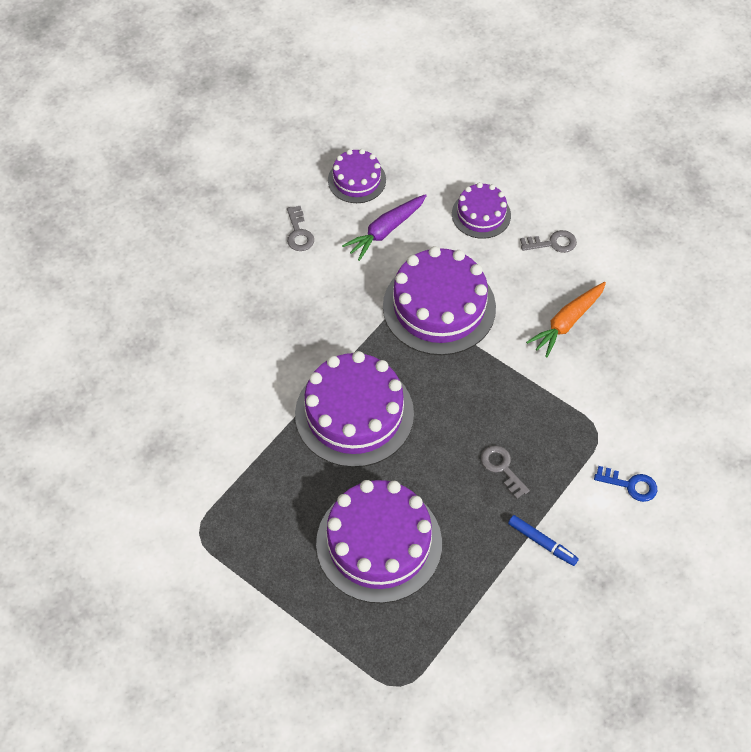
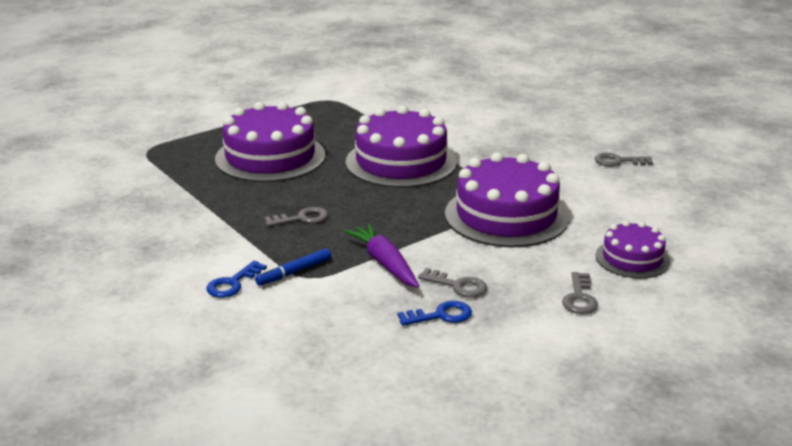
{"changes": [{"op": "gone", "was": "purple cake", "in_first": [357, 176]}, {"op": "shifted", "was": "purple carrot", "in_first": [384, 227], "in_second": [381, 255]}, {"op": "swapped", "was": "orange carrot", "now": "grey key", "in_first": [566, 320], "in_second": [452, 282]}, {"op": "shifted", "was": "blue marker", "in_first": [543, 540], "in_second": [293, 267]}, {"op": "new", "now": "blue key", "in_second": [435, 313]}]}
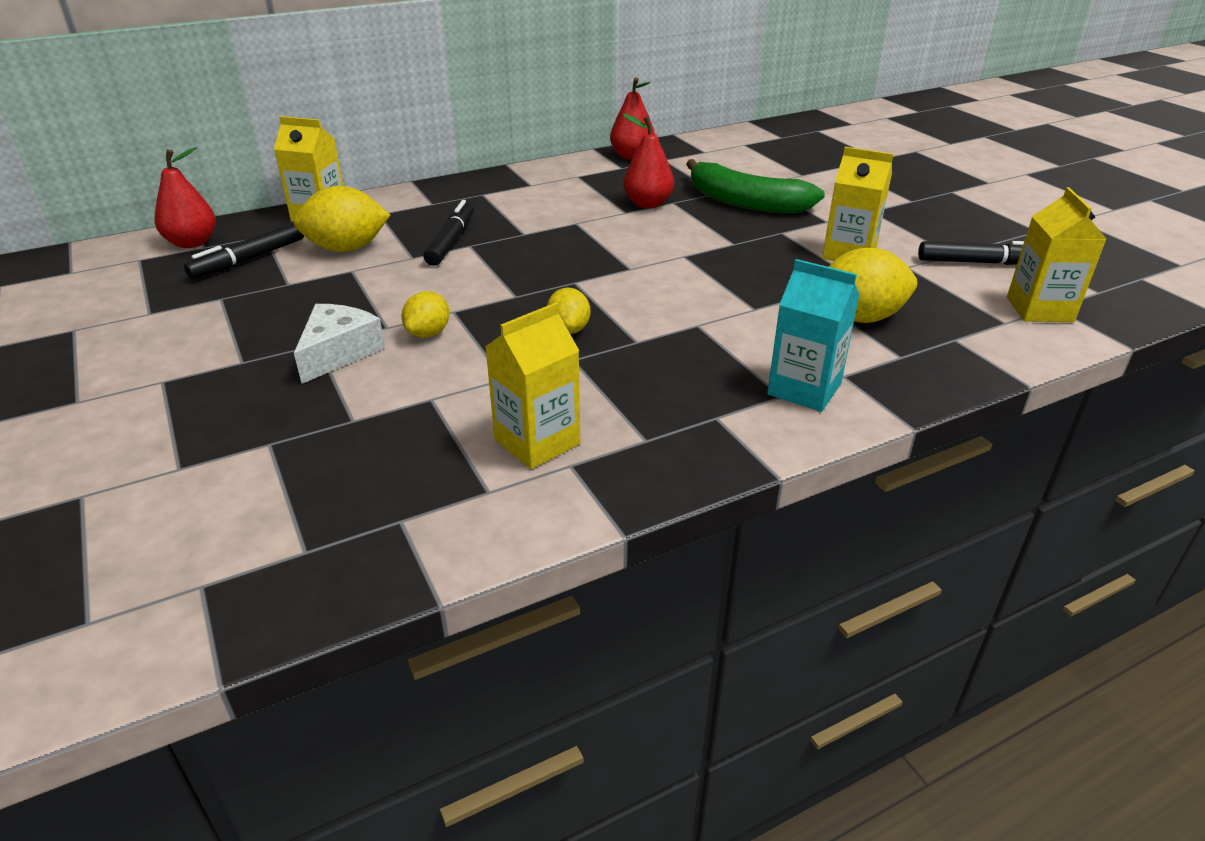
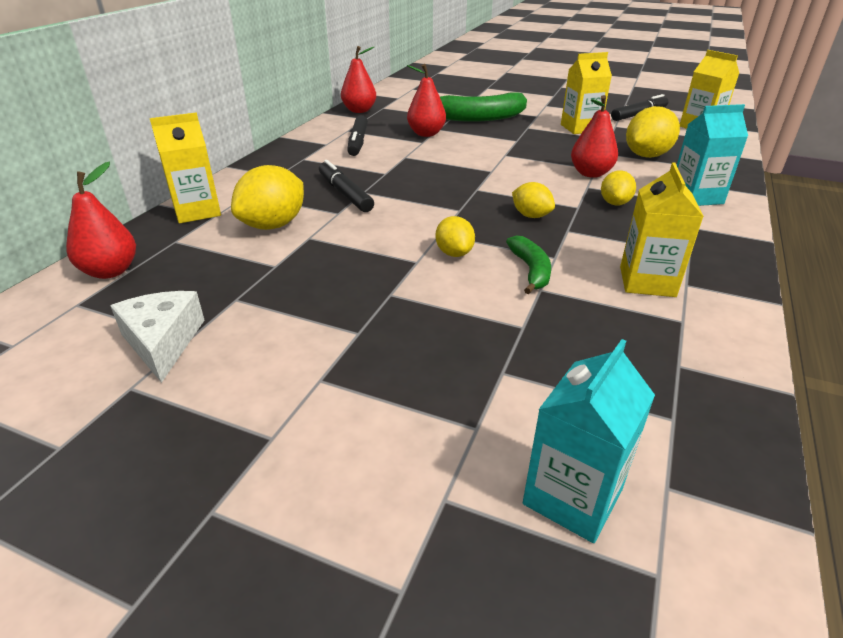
{"changes": [{"op": "shifted", "was": "black marker", "in_first": [244, 250], "in_second": [357, 135]}, {"op": "shifted", "was": "white cheese", "in_first": [339, 344], "in_second": [158, 337]}, {"op": "new", "now": "red pear", "in_second": [594, 136]}, {"op": "new", "now": "yellow lemon", "in_second": [618, 187]}, {"op": "new", "now": "green banana", "in_second": [528, 265]}, {"op": "new", "now": "turquoise carton", "in_second": [589, 441]}]}
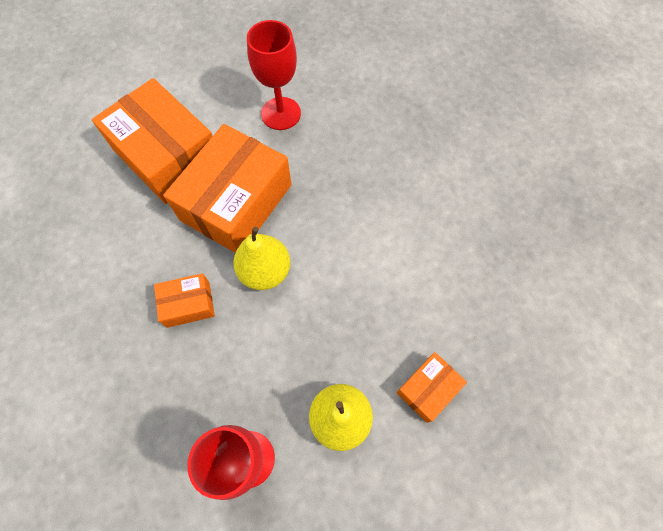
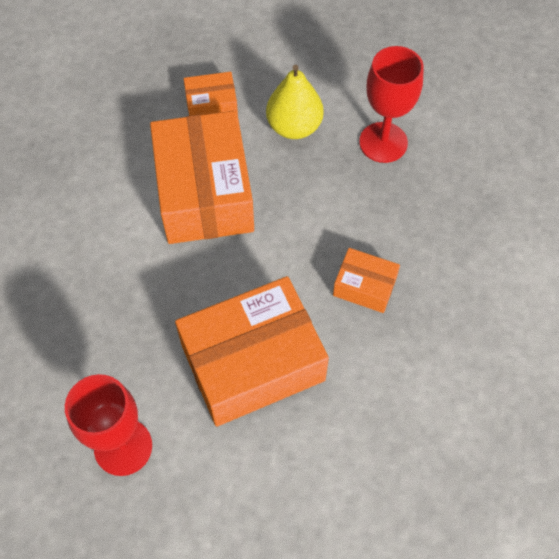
{"changes": [{"op": "shifted", "was": "orange box", "in_first": [152, 141], "in_second": [202, 177]}, {"op": "gone", "was": "yellow pear", "in_first": [262, 258]}]}
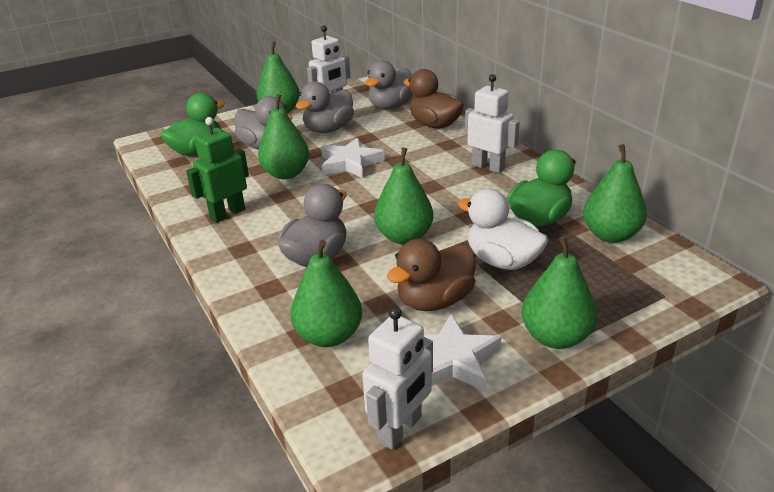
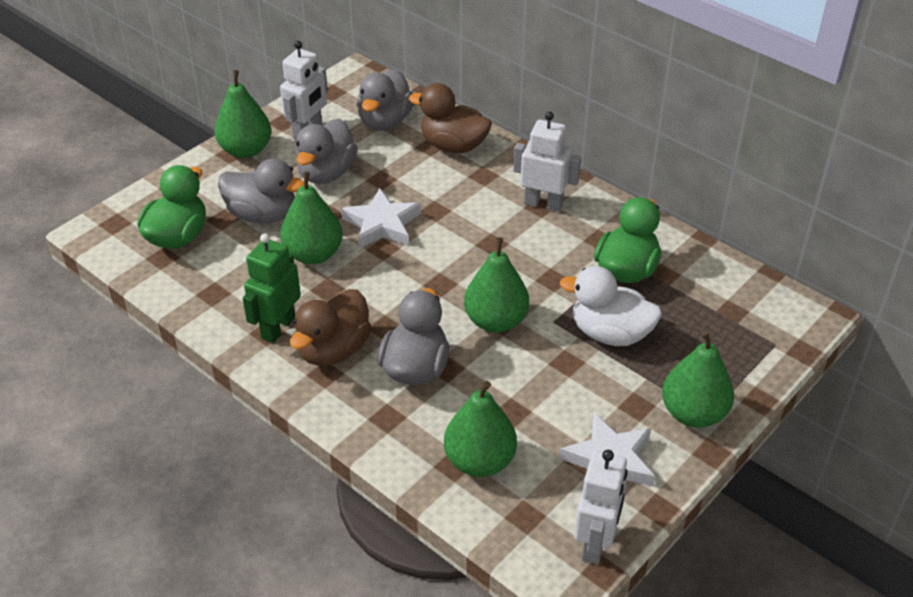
{"changes": [{"op": "gone", "was": "green pear", "in_first": [615, 193]}, {"op": "shifted", "was": "brown duck", "in_first": [431, 275], "in_second": [331, 327]}]}
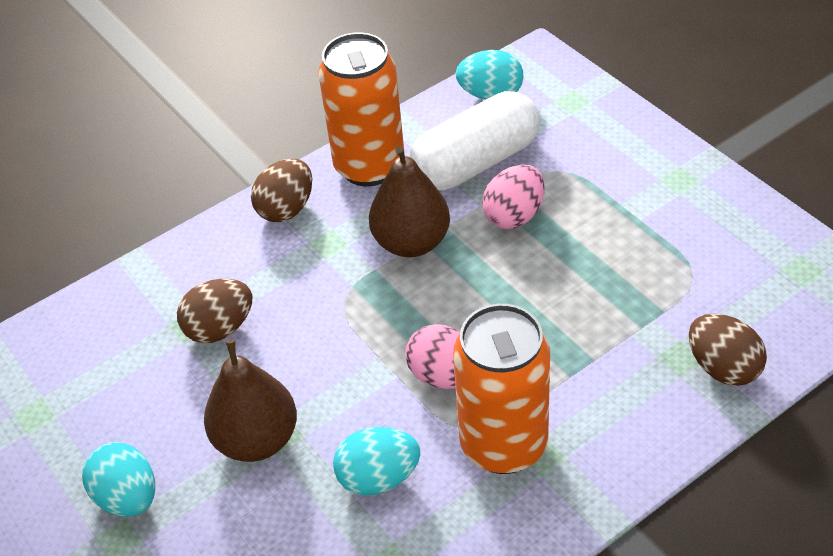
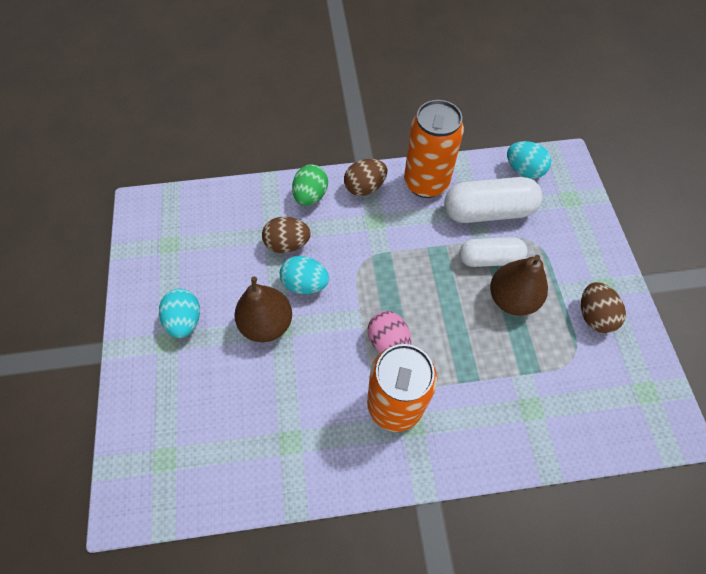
{"changes": [{"op": "shifted", "was": "brown pear", "in_first": [409, 201], "in_second": [519, 285]}, {"op": "swapped", "was": "pink egg", "now": "white capsule", "in_first": [513, 197], "in_second": [493, 252]}, {"op": "shifted", "was": "brown egg", "in_first": [728, 350], "in_second": [603, 307]}, {"op": "shifted", "was": "turquoise egg", "in_first": [376, 461], "in_second": [304, 275]}, {"op": "new", "now": "green egg", "in_second": [310, 185]}]}
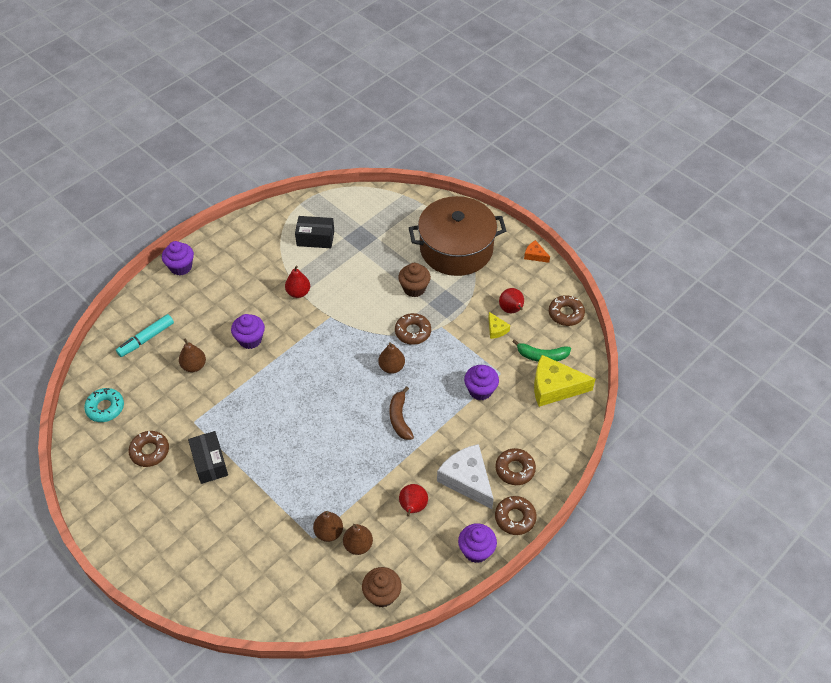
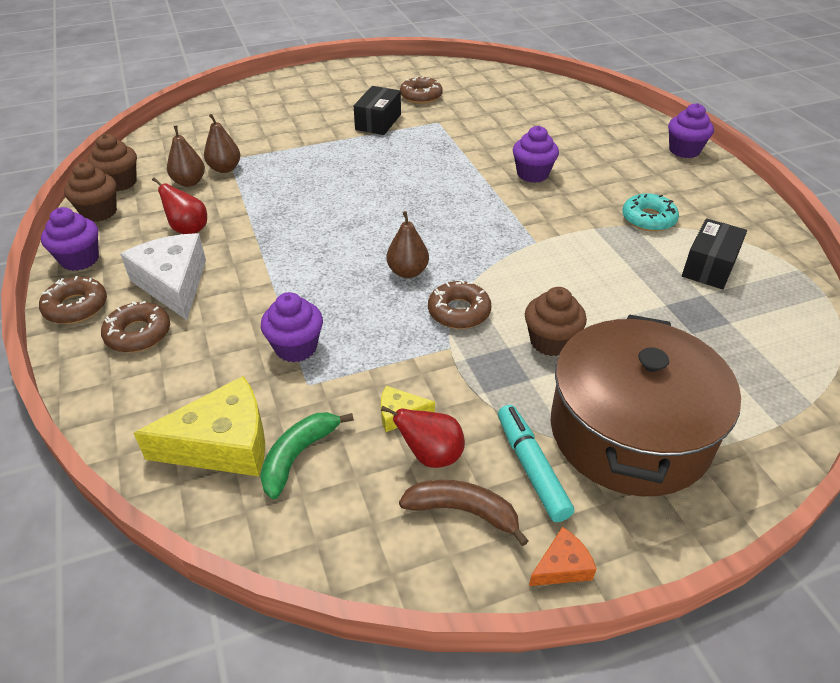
{"changes": [{"op": "gone", "was": "red pear", "in_first": [297, 281]}, {"op": "gone", "was": "brown donut", "in_first": [567, 310]}, {"op": "shifted", "was": "turquoise marker", "in_first": [145, 335], "in_second": [536, 463]}, {"op": "gone", "was": "brown pear", "in_first": [192, 355]}, {"op": "rotated", "was": "yellow cheese", "in_first": [564, 381], "in_second": [199, 426], "clockwise": 45}, {"op": "shifted", "was": "brown banana", "in_first": [401, 413], "in_second": [463, 513]}, {"op": "shifted", "was": "turquoise donut", "in_first": [104, 405], "in_second": [650, 212]}, {"op": "rotated", "was": "black box", "in_first": [208, 457], "in_second": [377, 110], "clockwise": -75}, {"op": "rotated", "was": "white cheese", "in_first": [465, 476], "in_second": [163, 276], "clockwise": -105}, {"op": "new", "now": "brown cupcake", "in_second": [90, 192]}]}
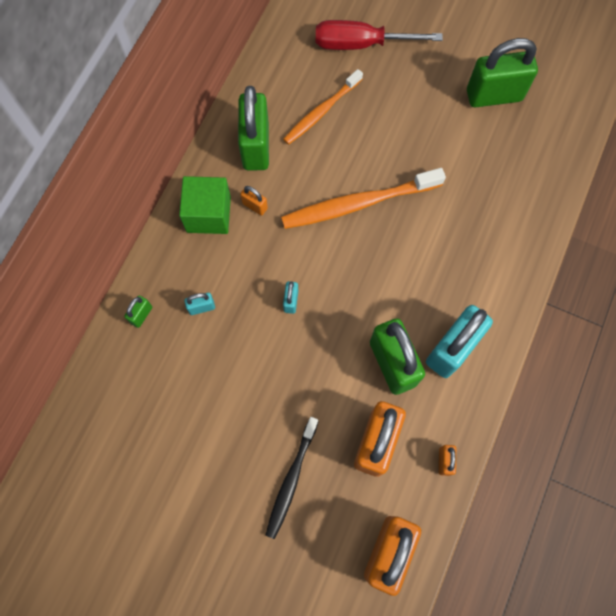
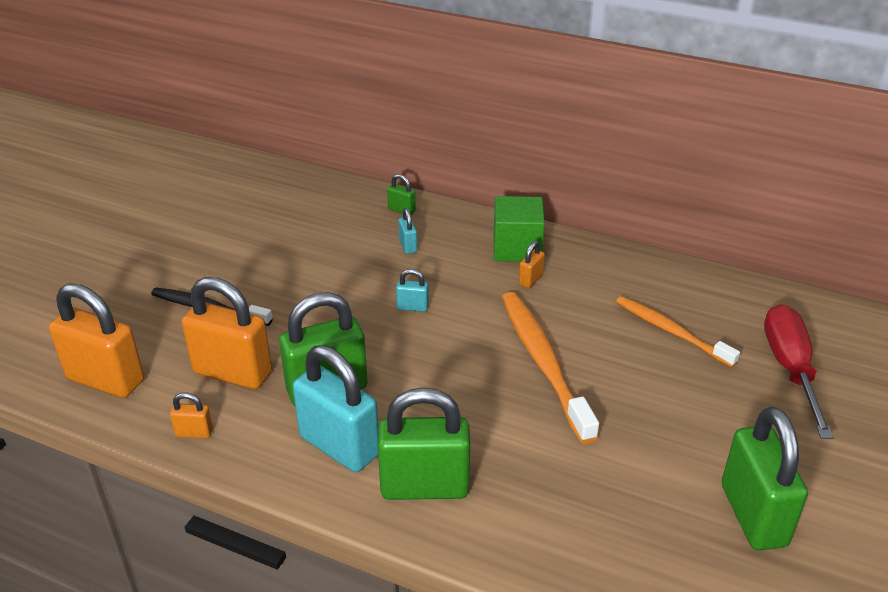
{"changes": [{"op": "shifted", "was": "green padlock", "in_first": [253, 128], "in_second": [424, 444]}]}
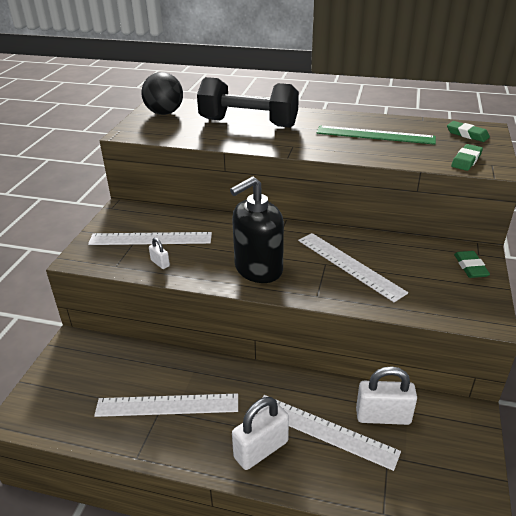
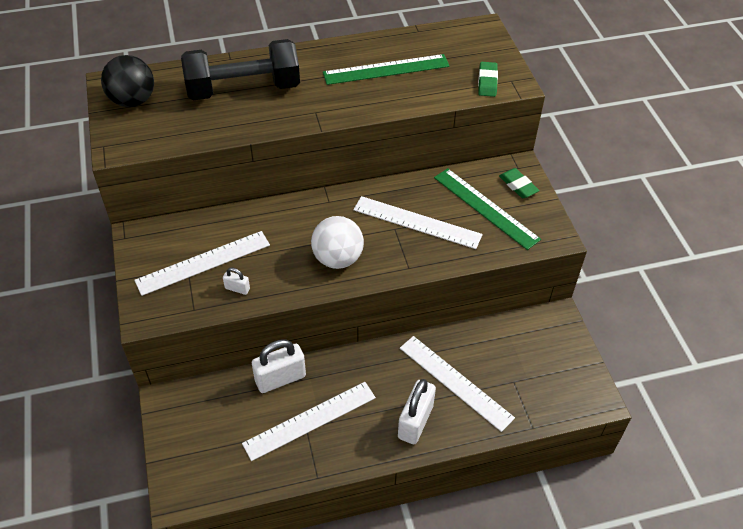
{"changes": [{"op": "gone", "was": "green eraser", "in_first": [468, 131]}, {"op": "swapped", "was": "black soap dispenser", "now": "white ball", "in_first": [257, 230], "in_second": [337, 242]}, {"op": "shifted", "was": "white padlock", "in_first": [386, 395], "in_second": [279, 366]}, {"op": "rotated", "was": "white ruler", "in_first": [329, 433], "in_second": [457, 384], "clockwise": 45}, {"op": "new", "now": "green ruler", "in_second": [487, 209]}]}
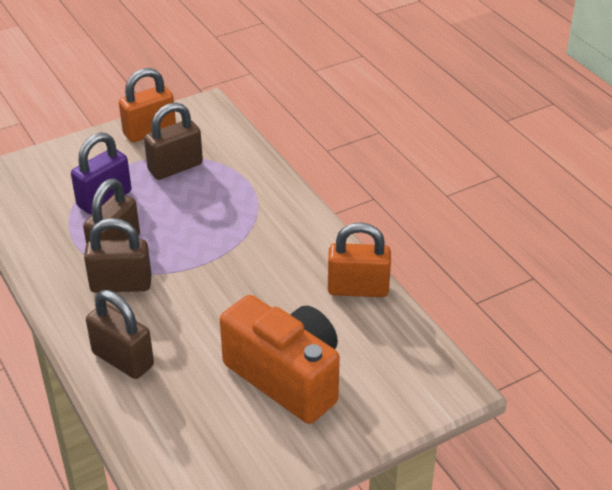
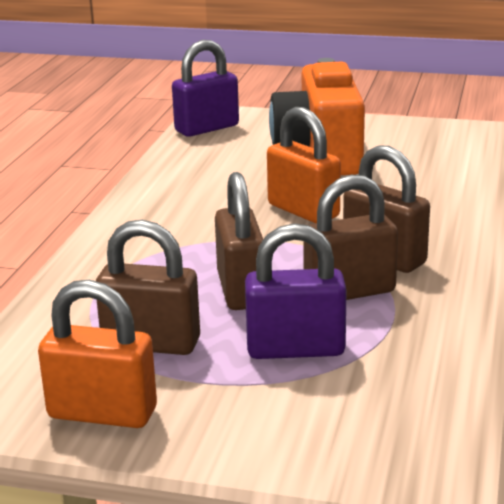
{"changes": [{"op": "shifted", "was": "orange padlock", "in_first": [359, 259], "in_second": [304, 165]}, {"op": "shifted", "was": "brown padlock", "in_first": [120, 334], "in_second": [239, 241]}, {"op": "new", "now": "purple padlock", "in_second": [205, 88]}]}
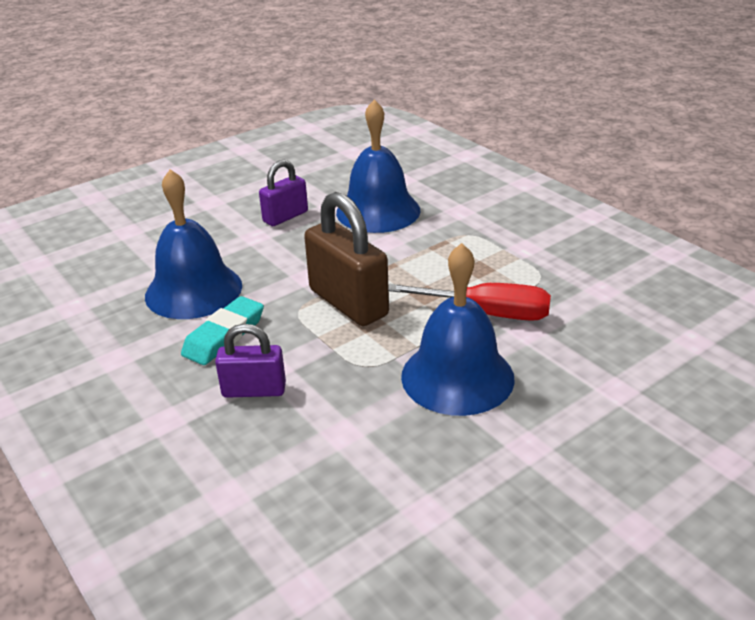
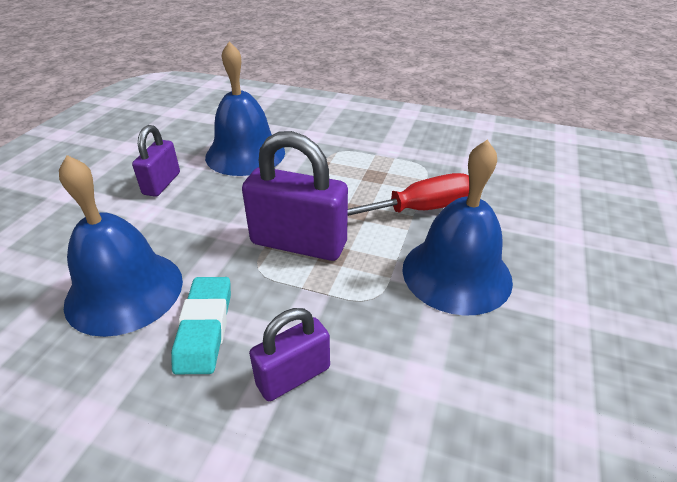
{"changes": [{"op": "repainted", "was": "brown padlock", "now": "purple padlock", "in_first": [346, 259], "in_second": [295, 196]}]}
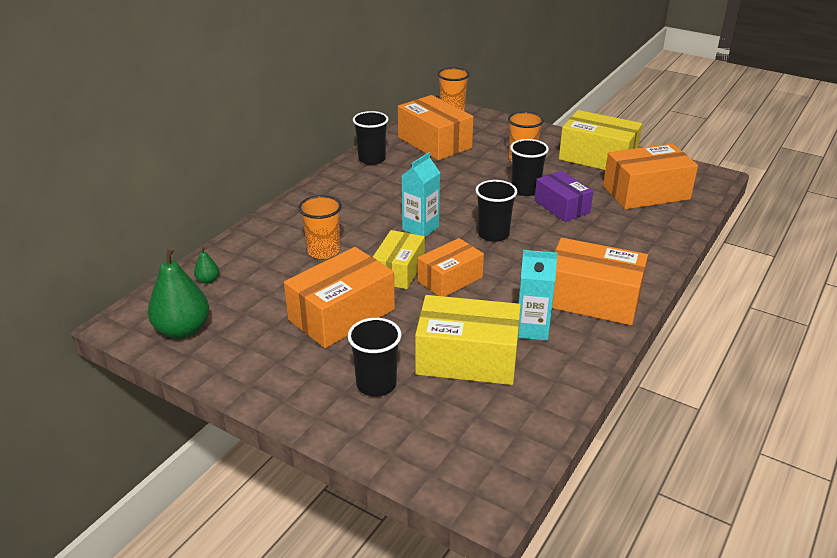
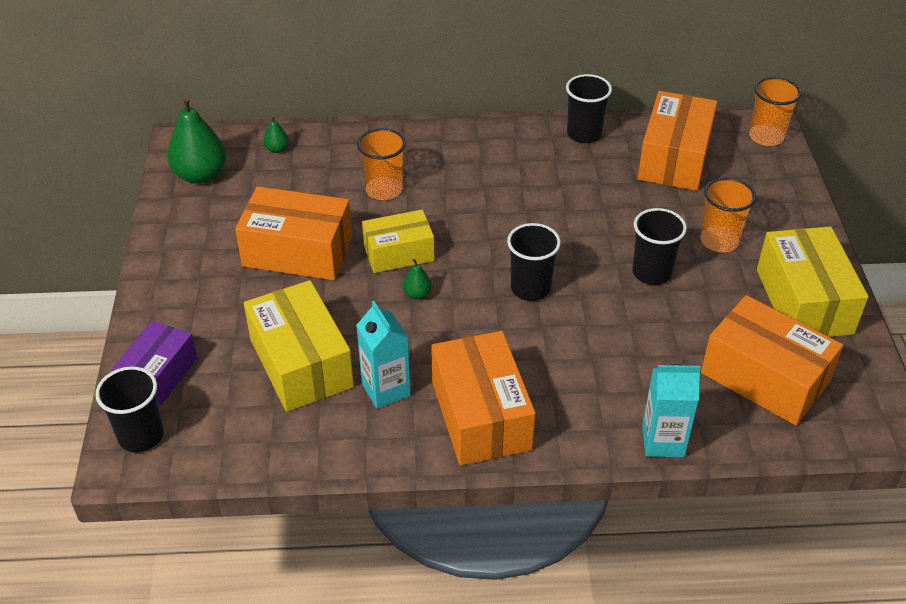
{"changes": [{"op": "shifted", "was": "turquoise carton", "in_first": [420, 194], "in_second": [671, 410]}, {"op": "shifted", "was": "purple box", "in_first": [563, 196], "in_second": [154, 364]}, {"op": "swapped", "was": "orange box", "now": "green pear", "in_first": [451, 267], "in_second": [417, 279]}, {"op": "shifted", "was": "black cup", "in_first": [374, 357], "in_second": [130, 409]}]}
